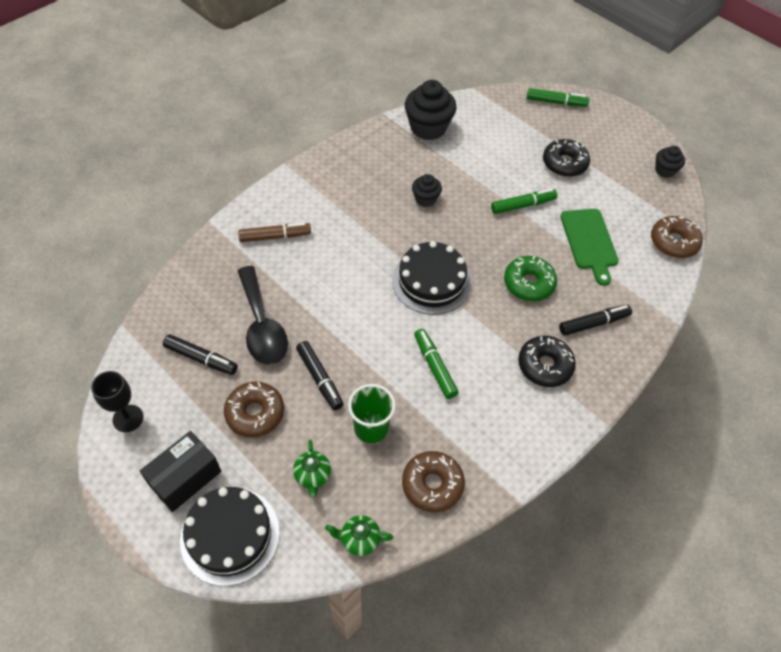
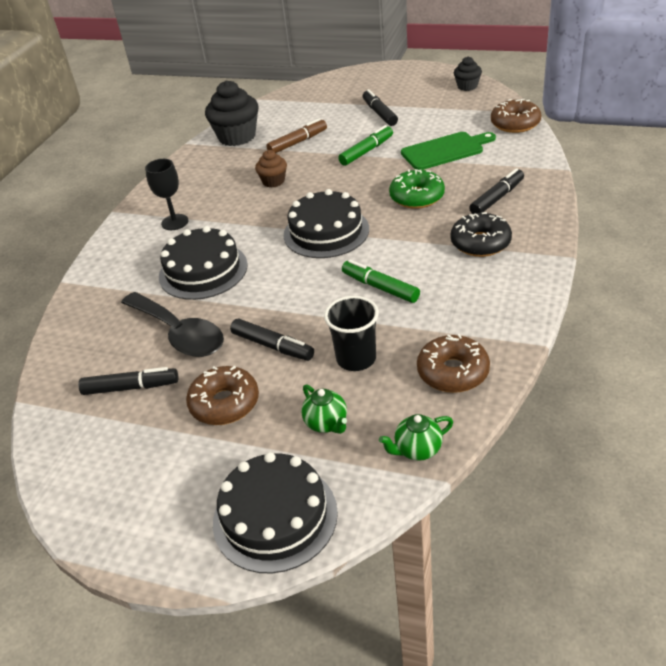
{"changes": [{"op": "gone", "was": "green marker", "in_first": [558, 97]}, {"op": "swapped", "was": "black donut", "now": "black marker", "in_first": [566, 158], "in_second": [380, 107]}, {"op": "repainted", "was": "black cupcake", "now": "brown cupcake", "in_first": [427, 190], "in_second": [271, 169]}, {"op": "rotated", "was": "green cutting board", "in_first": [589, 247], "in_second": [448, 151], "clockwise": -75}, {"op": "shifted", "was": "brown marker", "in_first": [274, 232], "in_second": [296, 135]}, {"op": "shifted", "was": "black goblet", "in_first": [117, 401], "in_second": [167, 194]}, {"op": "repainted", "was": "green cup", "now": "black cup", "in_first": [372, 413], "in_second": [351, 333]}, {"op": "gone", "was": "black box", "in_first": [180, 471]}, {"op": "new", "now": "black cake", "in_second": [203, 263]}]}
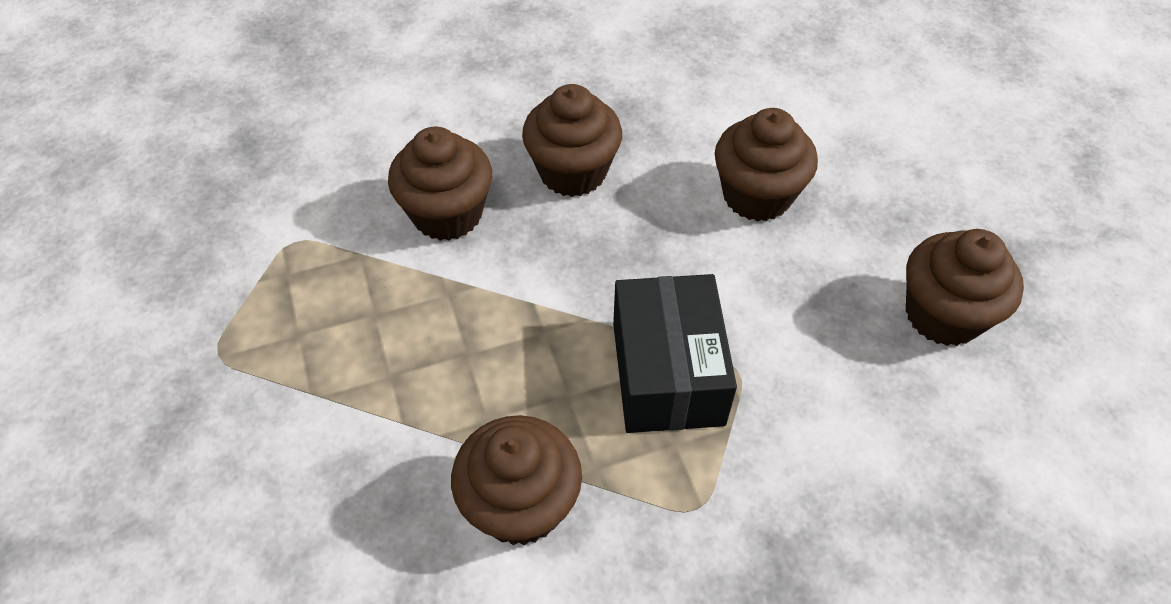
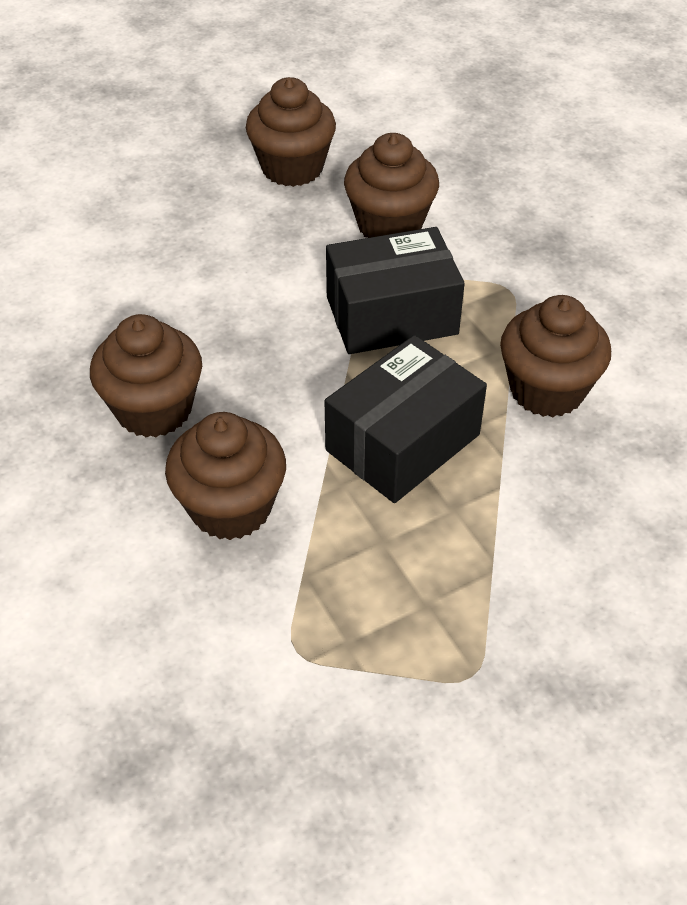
{"changes": [{"op": "shifted", "was": "brown cupcake", "in_first": [766, 165], "in_second": [391, 185]}, {"op": "new", "now": "black box", "in_second": [406, 419]}]}
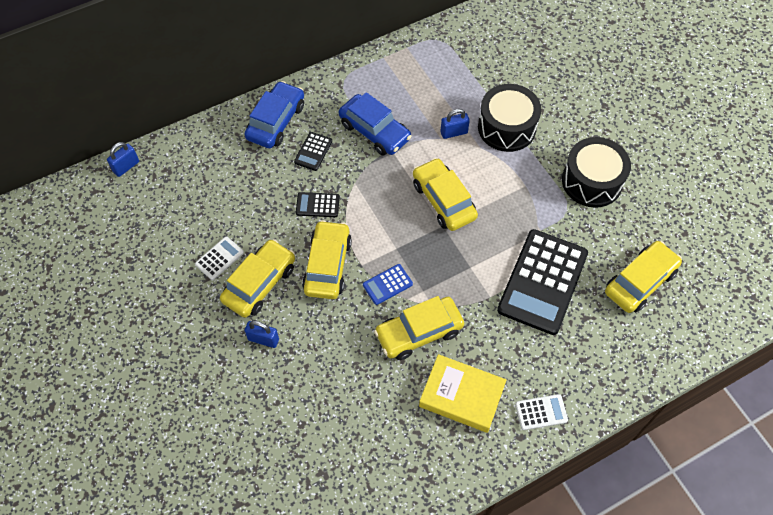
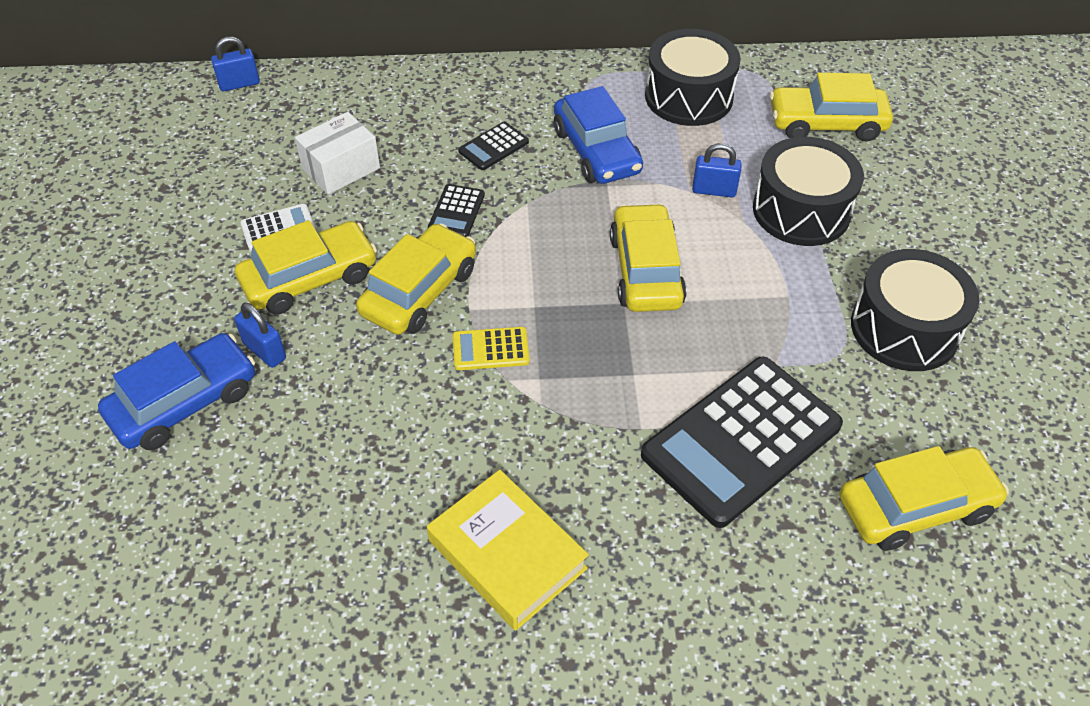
{"changes": [{"op": "shifted", "was": "blue car", "in_first": [274, 114], "in_second": [176, 391]}, {"op": "rotated", "was": "black calculator", "in_first": [318, 204], "in_second": [456, 210], "clockwise": -105}, {"op": "repainted", "was": "blue calculator", "now": "yellow calculator", "in_first": [388, 284], "in_second": [491, 348]}, {"op": "shifted", "was": "yellow car", "in_first": [419, 328], "in_second": [831, 107]}, {"op": "gone", "was": "white calculator", "in_first": [541, 412]}, {"op": "new", "now": "black drum", "in_second": [693, 77]}, {"op": "new", "now": "white box", "in_second": [337, 153]}]}
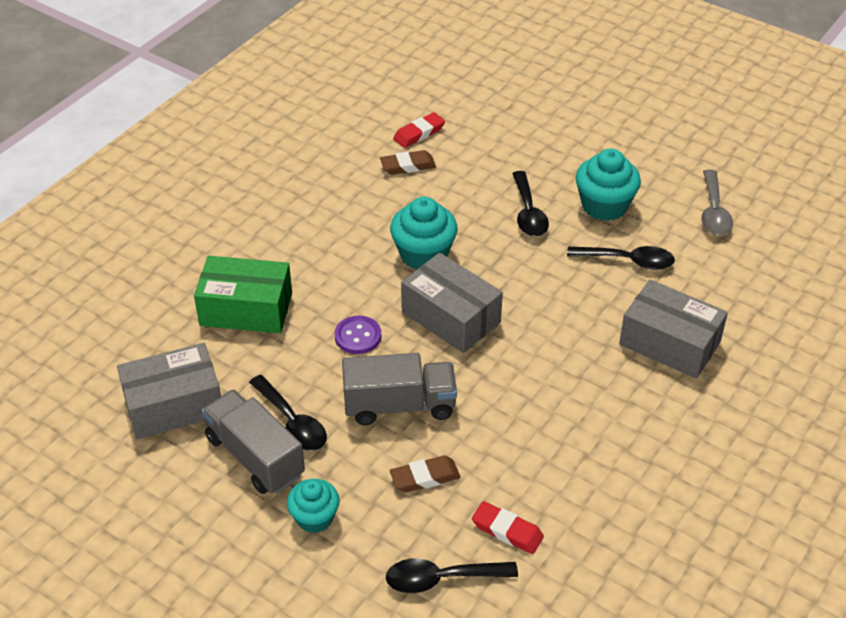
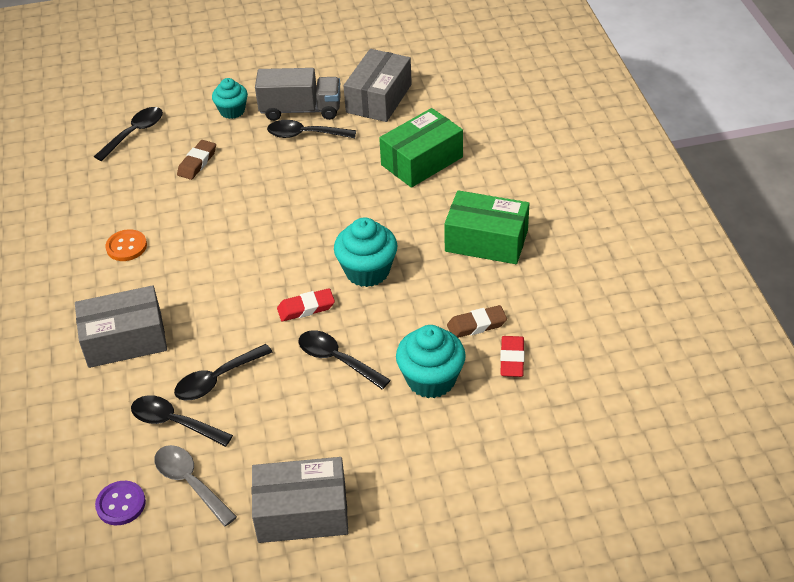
{"changes": [{"op": "shifted", "was": "turquoise cupcake", "in_first": [608, 185], "in_second": [431, 361]}, {"op": "rotated", "was": "brown eraser", "in_first": [408, 162], "in_second": [477, 321], "clockwise": 45}, {"op": "shifted", "was": "grey box", "in_first": [452, 303], "in_second": [300, 500]}, {"op": "shifted", "was": "purple button", "in_first": [357, 335], "in_second": [120, 503]}, {"op": "gone", "was": "grey truck", "in_first": [399, 389]}, {"op": "shifted", "was": "red eraser", "in_first": [508, 527], "in_second": [306, 304]}, {"op": "new", "now": "green box", "in_second": [486, 227]}, {"op": "new", "now": "orange button", "in_second": [126, 245]}, {"op": "new", "now": "black spoon", "in_second": [182, 421]}]}
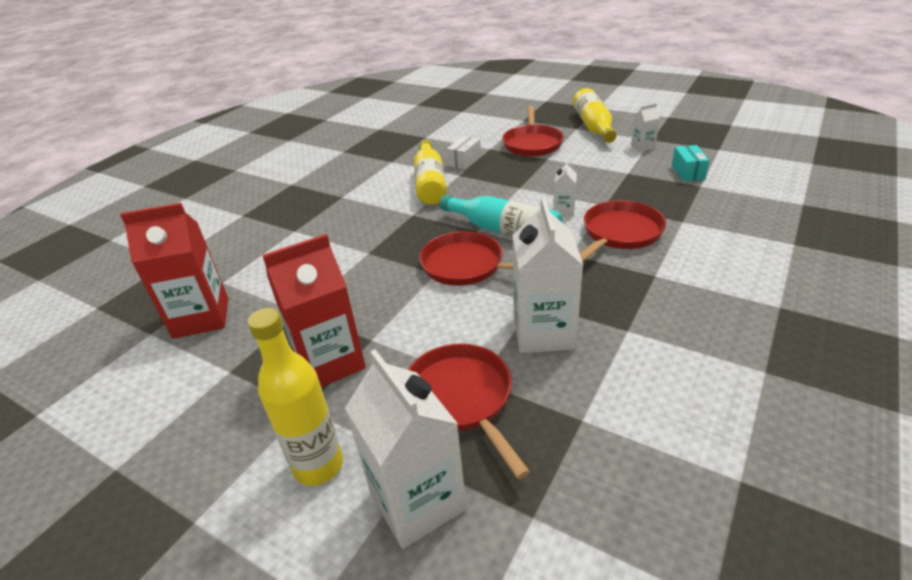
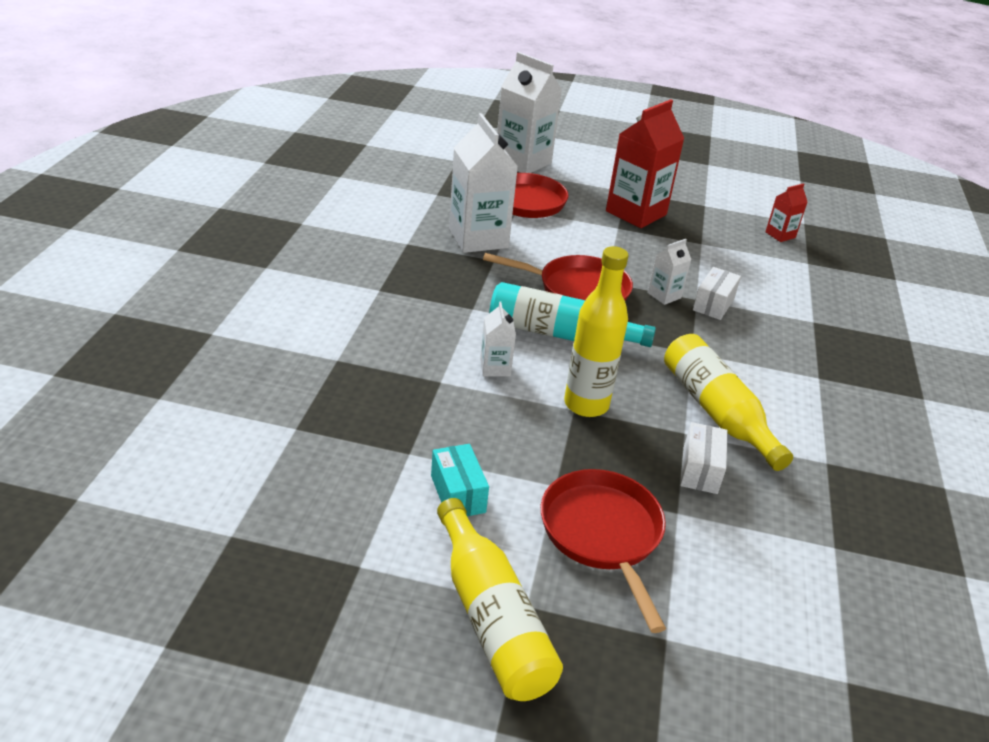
{"changes": [{"op": "shifted", "was": "white carton", "in_first": [645, 127], "in_second": [669, 272]}, {"op": "shifted", "was": "turquoise box", "in_first": [691, 163], "in_second": [460, 480]}, {"op": "gone", "was": "red pan", "in_first": [623, 231]}, {"op": "scaled", "was": "red carton", "in_first": [174, 271], "in_second": [786, 212], "ratio": 0.48}, {"op": "shifted", "was": "yellow bottle", "in_first": [295, 397], "in_second": [596, 331]}, {"op": "new", "now": "white box", "in_second": [717, 293]}]}
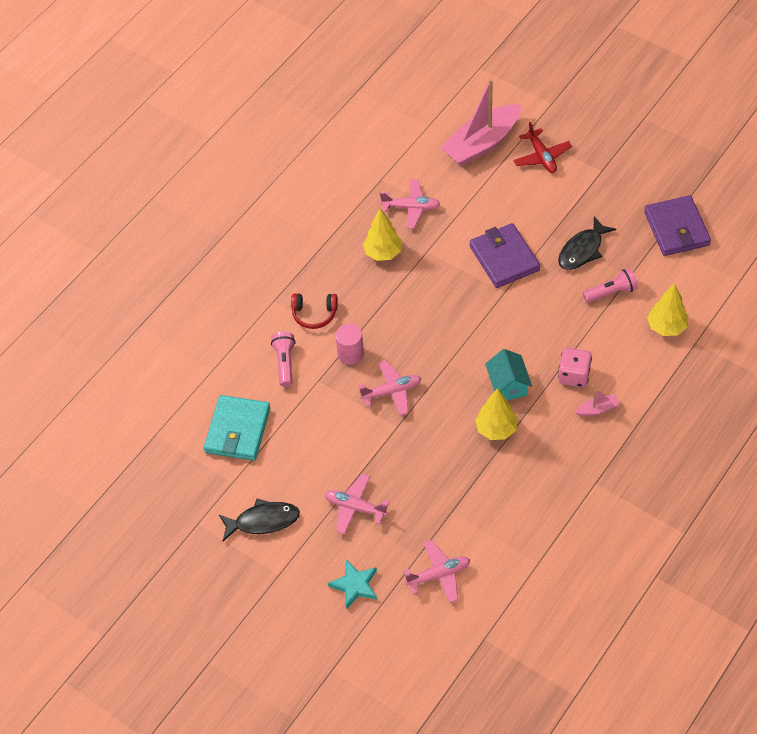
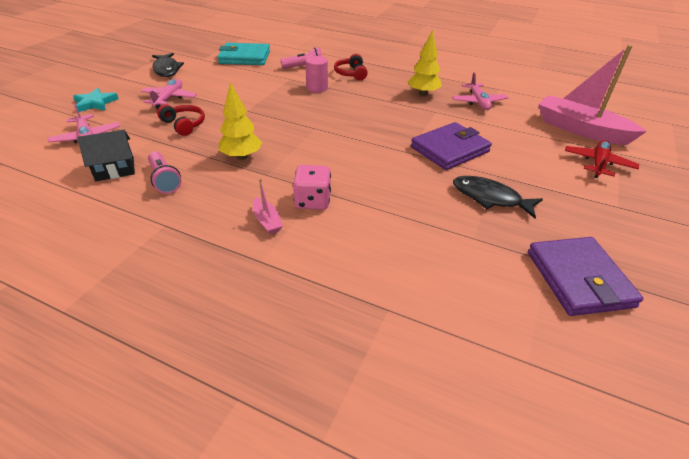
{"changes": [{"op": "rotated", "was": "red plane", "in_first": [542, 147], "in_second": [602, 159], "clockwise": 150}, {"op": "rotated", "was": "purple wallet", "in_first": [677, 225], "in_second": [585, 276], "clockwise": -75}, {"op": "shifted", "was": "pink flashlight", "in_first": [610, 285], "in_second": [164, 173]}, {"op": "gone", "was": "yellow tree", "in_first": [667, 309]}, {"op": "gone", "was": "turquoise house", "in_first": [508, 374]}, {"op": "gone", "was": "pink plane", "in_first": [390, 388]}, {"op": "new", "now": "red headphones", "in_second": [181, 120]}, {"op": "new", "now": "black house", "in_second": [106, 155]}]}
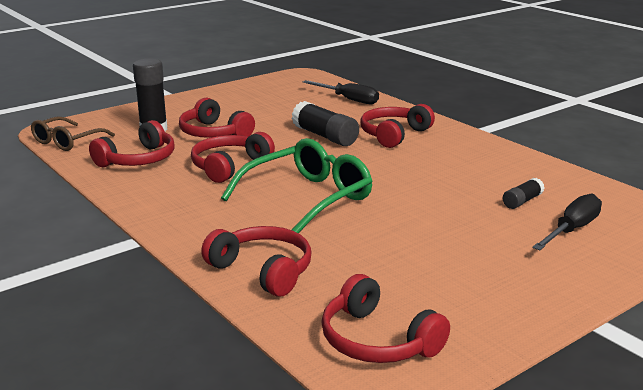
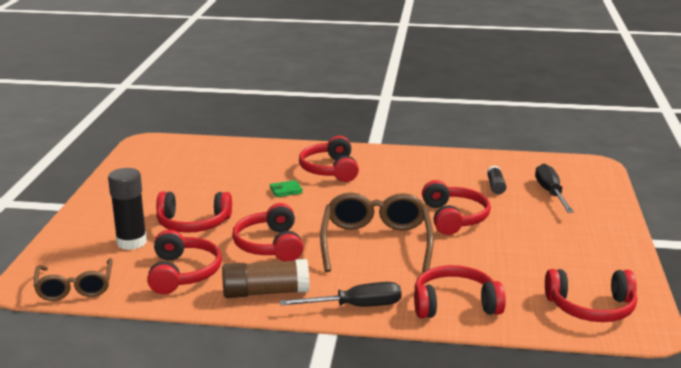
{"changes": [{"op": "shifted", "was": "black screwdriver", "in_first": [341, 92], "in_second": [340, 294]}, {"op": "swapped", "was": "black glue stick", "now": "green wallet", "in_first": [325, 123], "in_second": [286, 188]}, {"op": "repainted", "was": "green glasses", "now": "brown glasses", "in_first": [296, 185], "in_second": [377, 233]}, {"op": "new", "now": "red headphones", "in_second": [456, 207]}, {"op": "new", "now": "brown glue stick", "in_second": [266, 278]}]}
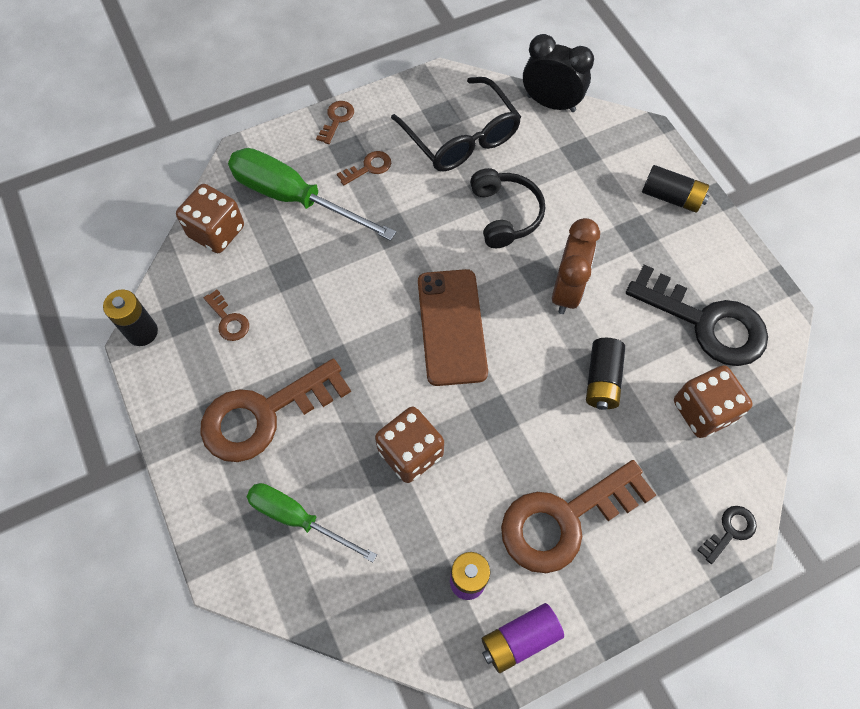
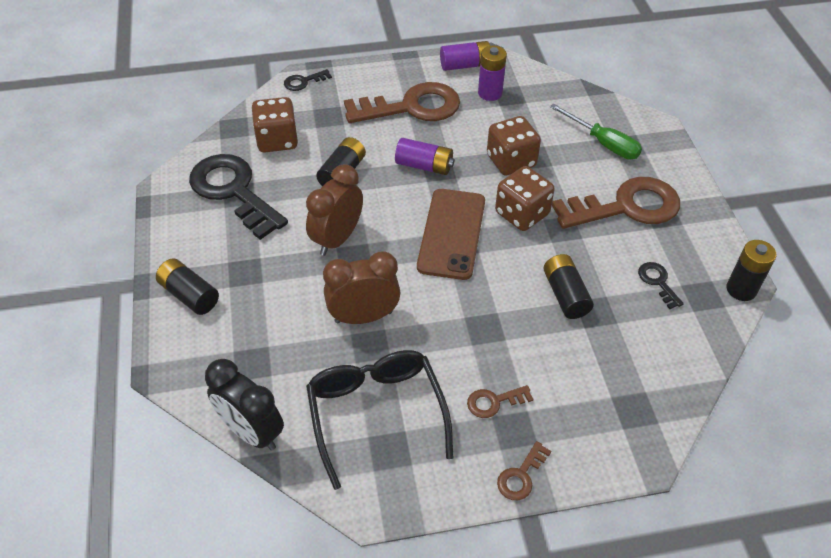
{"changes": [{"op": "gone", "was": "green screwdriver", "in_first": [312, 194]}, {"op": "swapped", "was": "black headphones", "now": "brown clock", "in_first": [507, 208], "in_second": [362, 287]}, {"op": "shifted", "was": "brown dice", "in_first": [210, 218], "in_second": [525, 198]}, {"op": "repainted", "was": "brown key", "now": "black key", "in_first": [226, 315], "in_second": [661, 285]}, {"op": "new", "now": "purple battery", "in_second": [425, 156]}, {"op": "new", "now": "black battery", "in_second": [568, 286]}]}
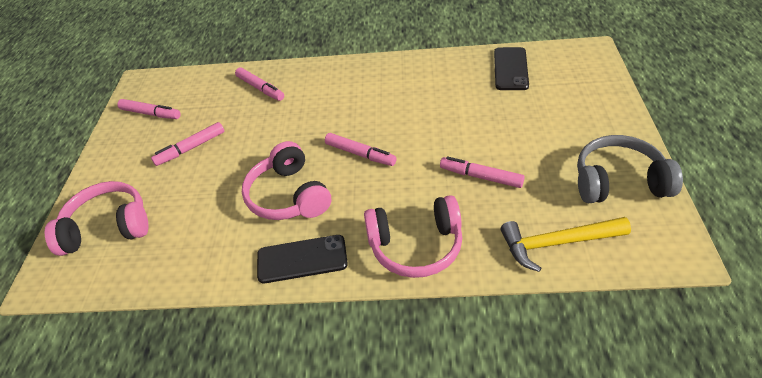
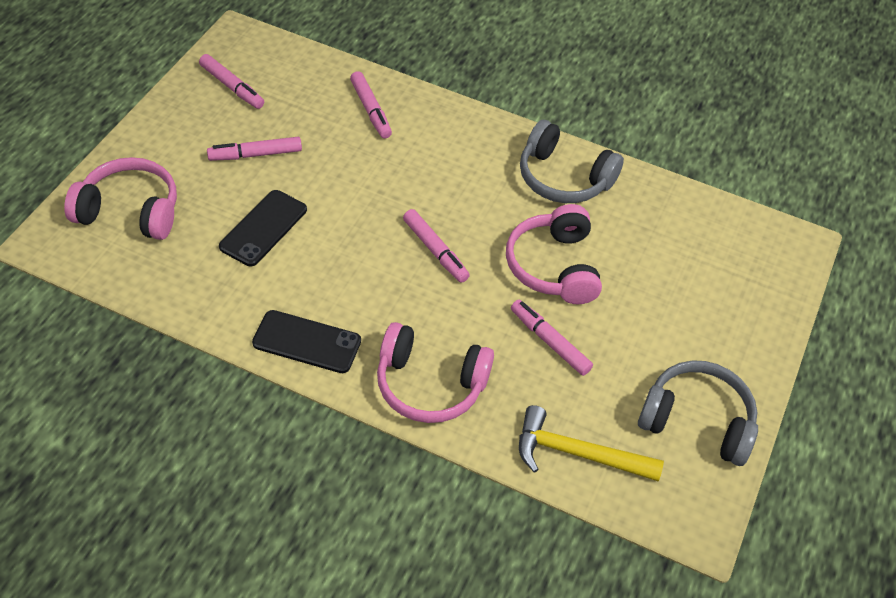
{"changes": [{"op": "shifted", "was": "black phone", "in_first": [511, 68], "in_second": [263, 228]}, {"op": "shifted", "was": "pink headphones", "in_first": [286, 180], "in_second": [554, 254]}, {"op": "new", "now": "grey headphones", "in_second": [572, 161]}]}
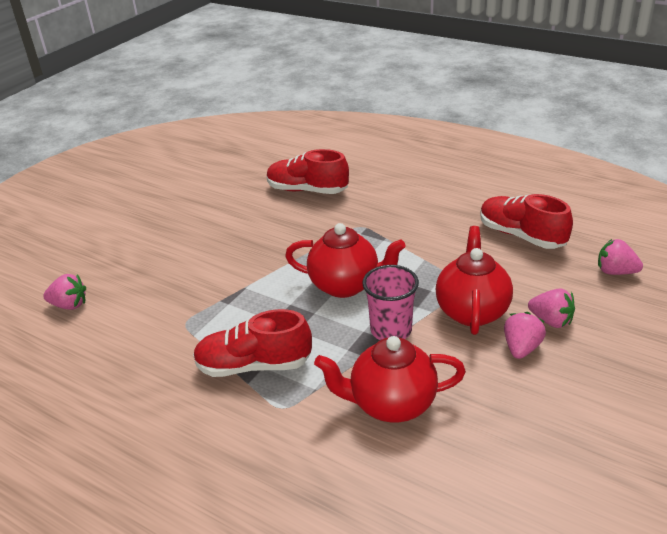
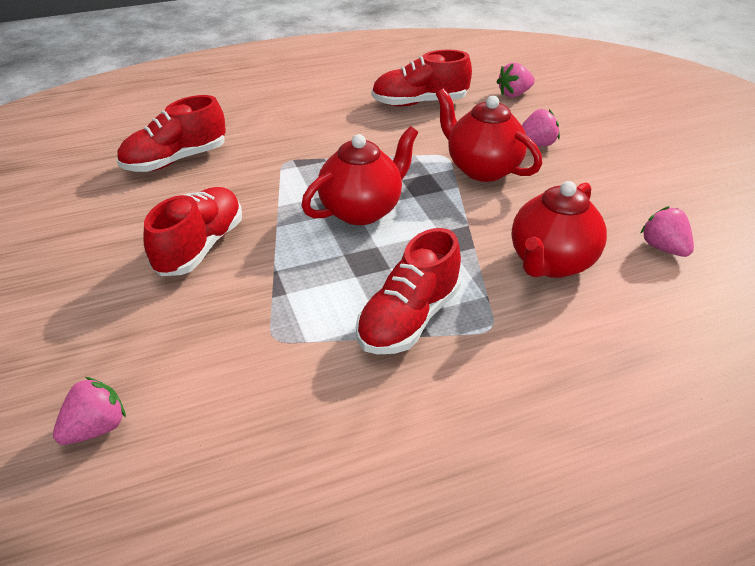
{"changes": [{"op": "gone", "was": "pink cup", "in_first": [390, 302]}, {"op": "shifted", "was": "pink strawberry", "in_first": [525, 335], "in_second": [667, 231]}, {"op": "new", "now": "red shoe", "in_second": [192, 231]}]}
